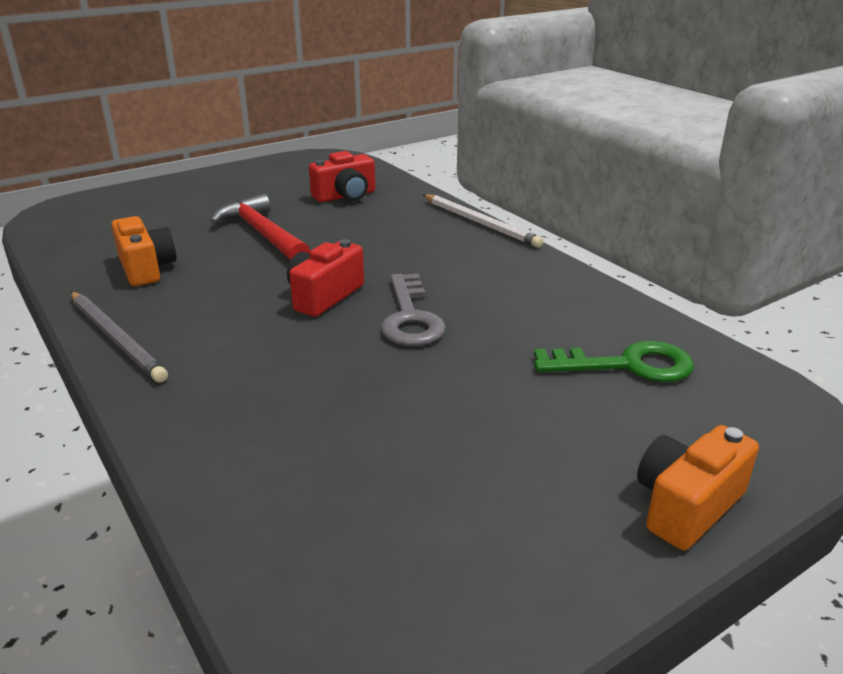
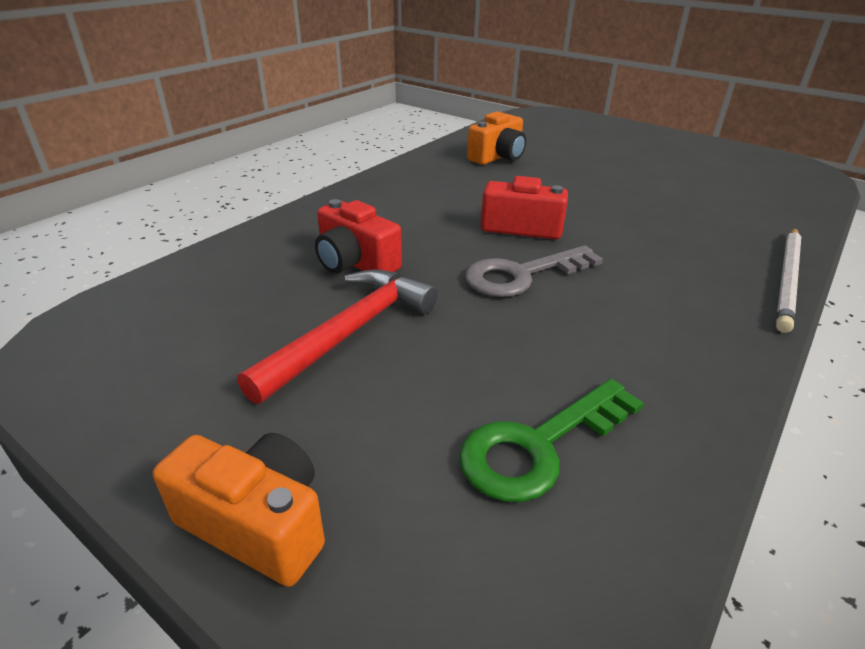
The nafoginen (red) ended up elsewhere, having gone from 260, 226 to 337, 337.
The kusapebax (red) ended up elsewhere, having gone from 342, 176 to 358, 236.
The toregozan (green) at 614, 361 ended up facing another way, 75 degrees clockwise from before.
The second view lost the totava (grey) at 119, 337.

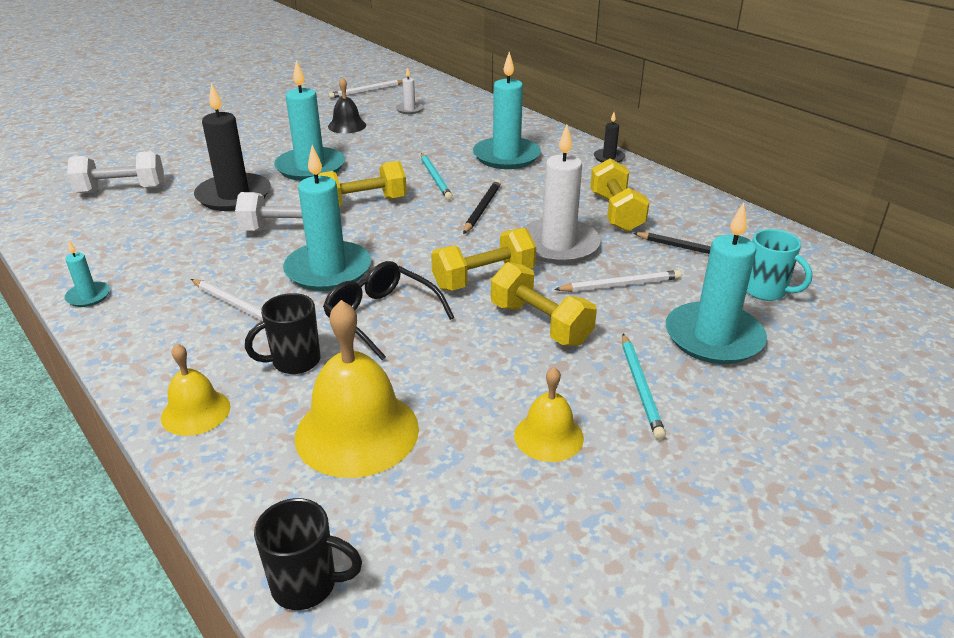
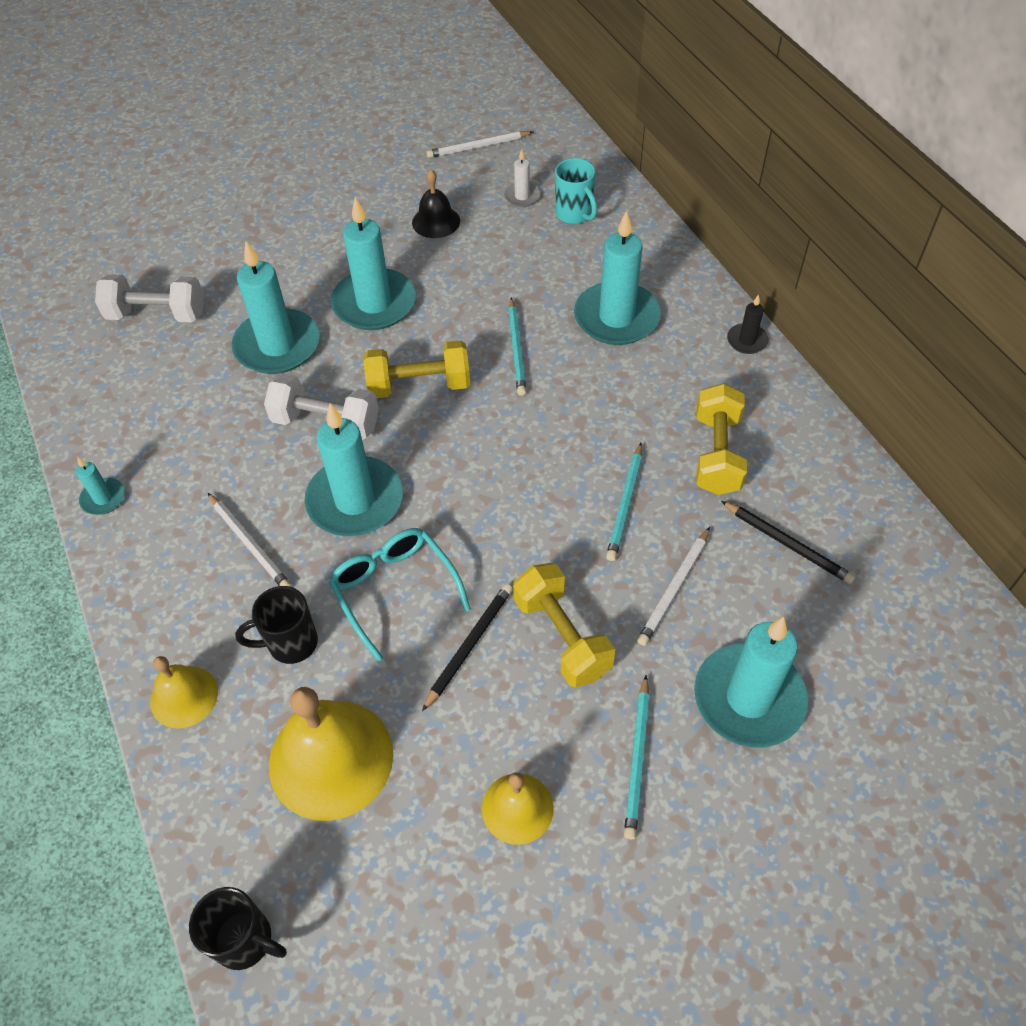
What was the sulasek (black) at 232, 147 turned into the sulasek (turquoise) at 275, 307.
What was the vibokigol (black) at 388, 310 turned into the vibokigol (turquoise) at 400, 595.
The totava (black) ended up elsewhere, having gone from 482, 207 to 467, 647.
The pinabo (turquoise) ended up elsewhere, having gone from 779, 265 to 576, 191.
Where the sulasek (white) stood at 561, 194, the totava (turquoise) came to stand at 624, 502.
The totava (white) at 617, 281 ended up facing another way, 120 degrees clockwise from before.
The second view lost the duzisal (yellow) at 483, 259.

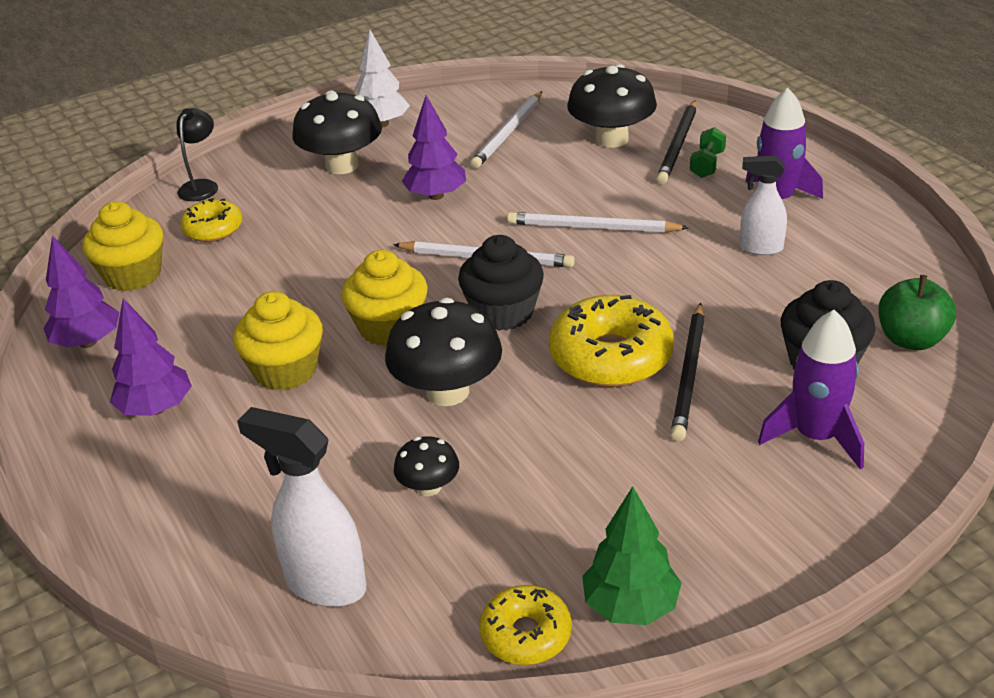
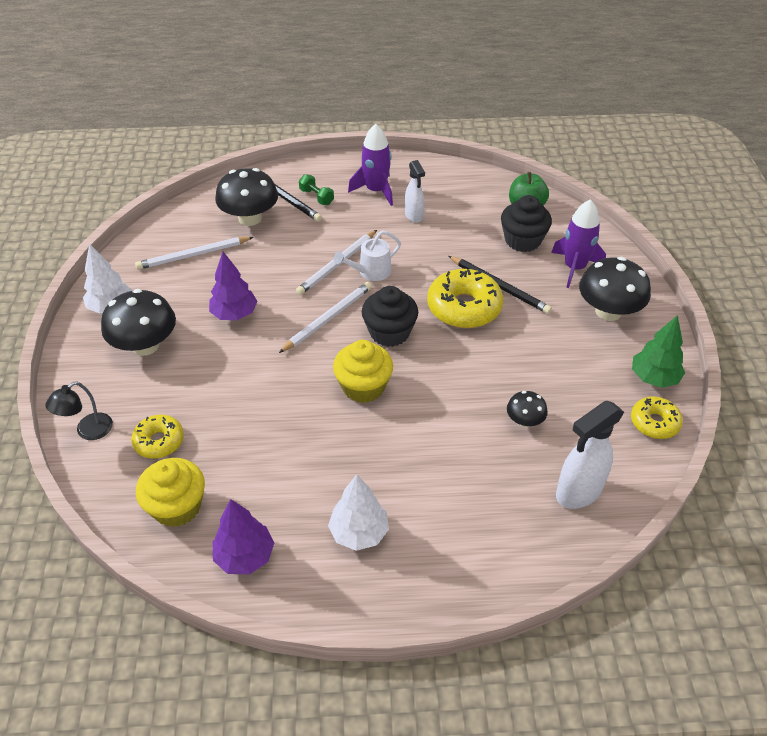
The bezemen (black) at 197, 154 ended up facing another way, 90 degrees counterclockwise from before.
The totava (white) at 506, 130 ended up facing another way, 105 degrees clockwise from before.
What was the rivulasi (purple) at 151, 357 turned into the rivulasi (white) at 358, 512.
The second view gained the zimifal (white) at 367, 255.
The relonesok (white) at 763, 205 ended up facing another way, 60 degrees counterclockwise from before.
The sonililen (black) ended up elsewhere, having gone from 443, 352 to 615, 289.
The second view lost the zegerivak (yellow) at 278, 341.

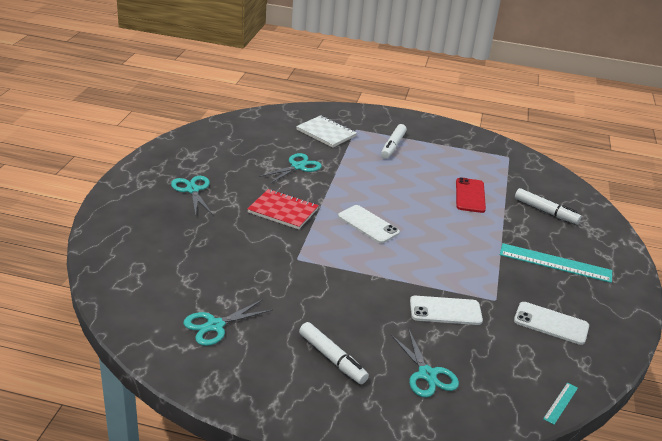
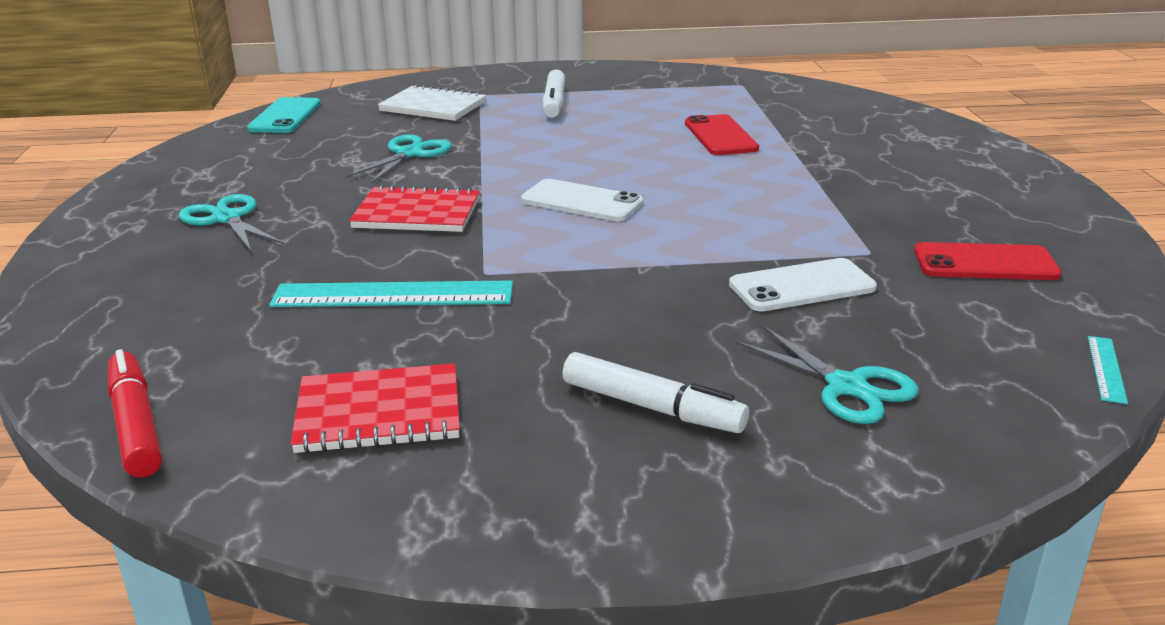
The second view gained the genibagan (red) at 135, 413.
The second view gained the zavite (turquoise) at 284, 115.
The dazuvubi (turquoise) ended up elsewhere, having gone from 556, 263 to 391, 293.
Where the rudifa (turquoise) stood at 228, 322, the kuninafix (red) came to stand at 375, 408.
What was the zavite (white) at 551, 323 turned into the zavite (red) at 988, 261.
The second view lost the genibagan (white) at 548, 206.

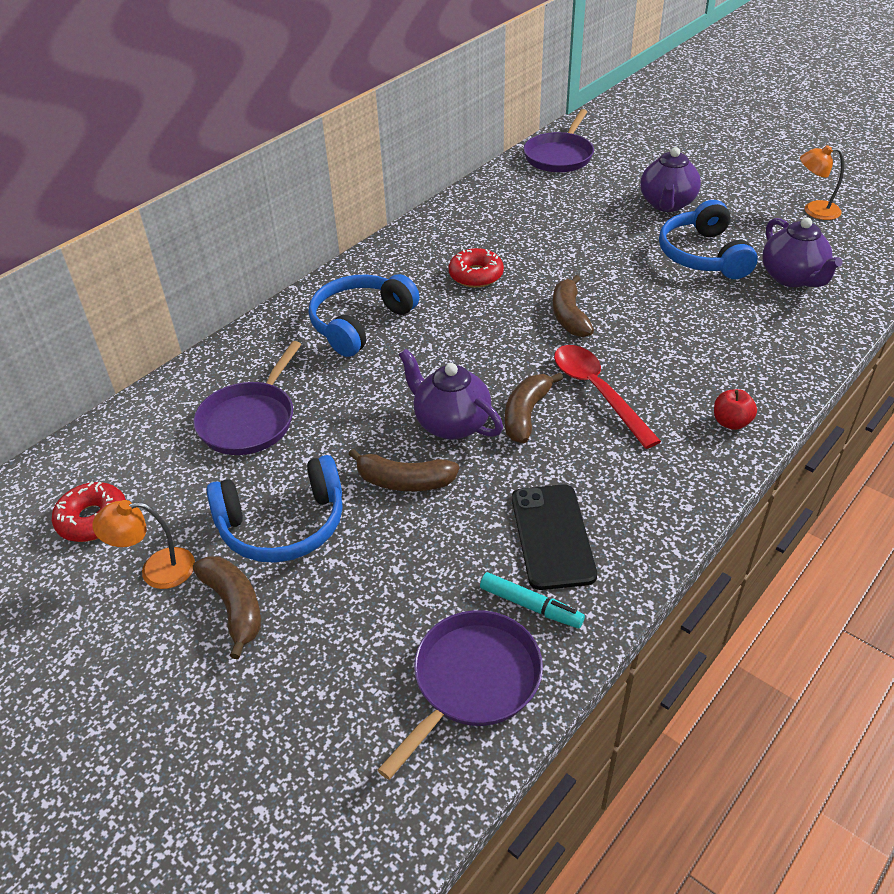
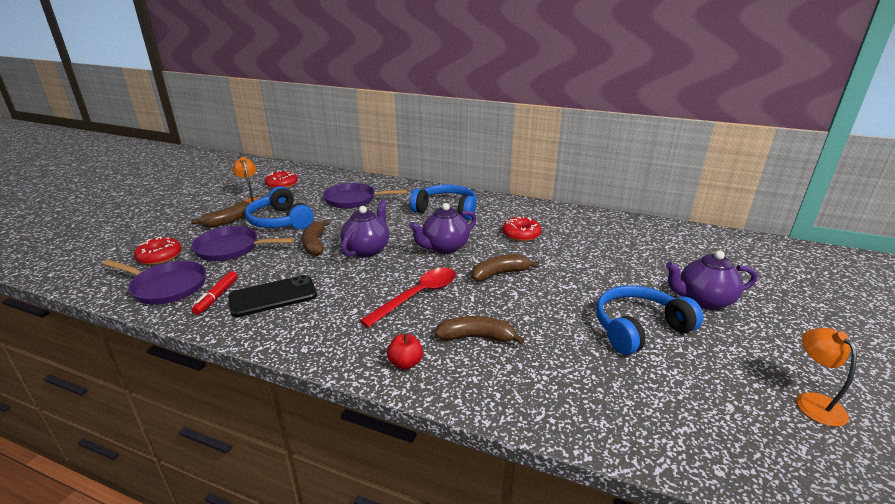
The second view gained the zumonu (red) at 158, 251.
The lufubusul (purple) ended up elsewhere, having gone from 558, 141 to 242, 243.
What was the genibagan (turquoise) at 532, 600 turned into the genibagan (red) at 215, 293.
The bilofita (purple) ended up elsewhere, having gone from 803, 252 to 443, 228.
The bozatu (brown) ended up elsewhere, having gone from 534, 408 to 480, 330.

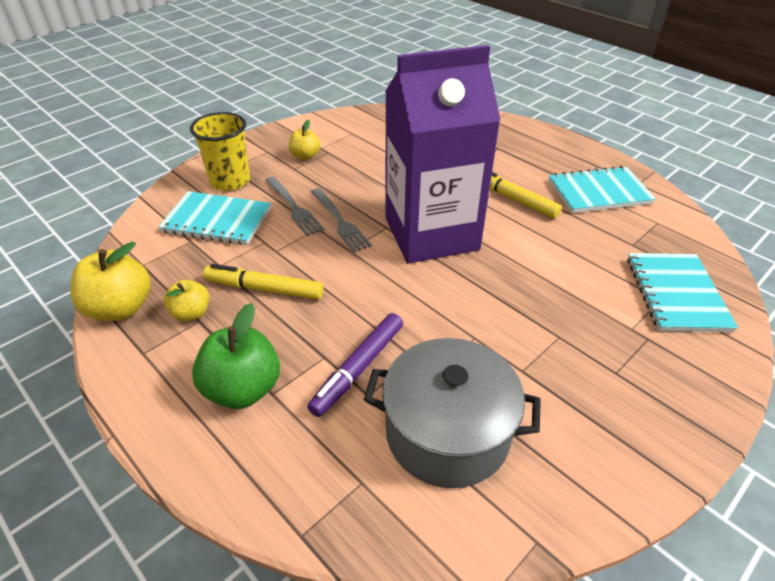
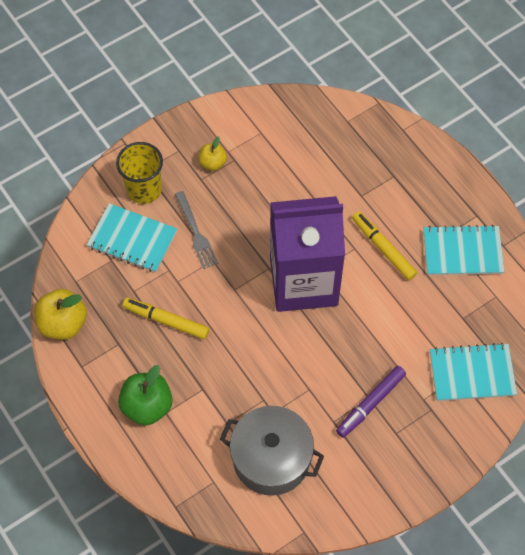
The genibagan (purple) ended up elsewhere, having gone from 355, 365 to 371, 402.
The kuninafix (turquoise) at 682, 292 ended up facing another way, 75 degrees clockwise from before.
The second view lost the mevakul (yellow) at 186, 301.
The second view lost the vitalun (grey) at 341, 220.

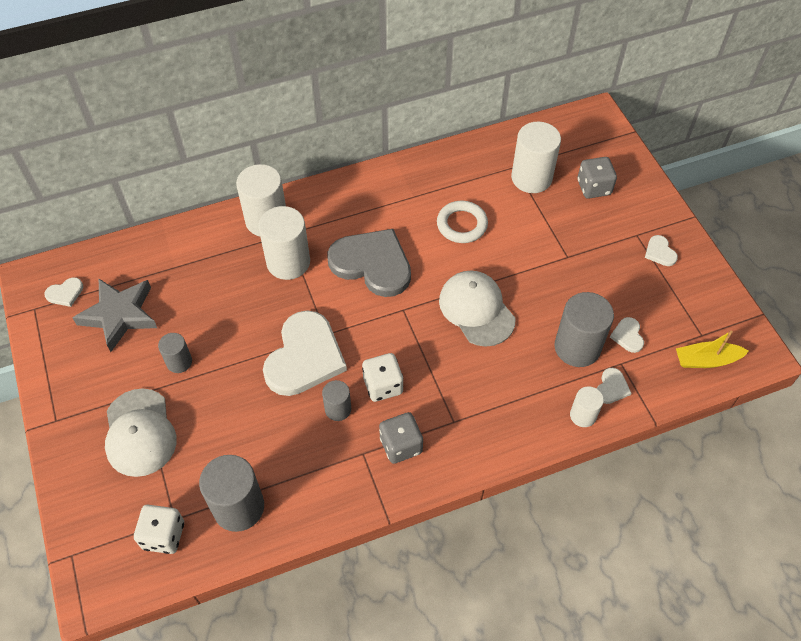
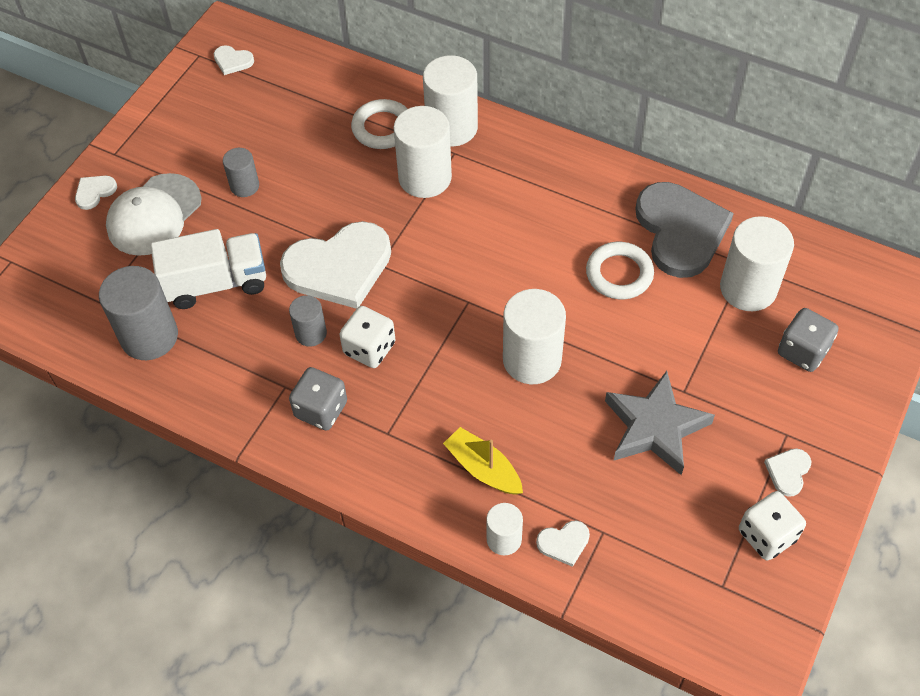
The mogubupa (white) ended up elsewhere, having gone from 627, 335 to 96, 193.
The second view gained the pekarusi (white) at 208, 269.
The second view gained the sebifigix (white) at 379, 124.
The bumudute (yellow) ended up elsewhere, having gone from 712, 349 to 483, 461.
Where the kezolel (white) stood at 477, 309, the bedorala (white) came to stand at 534, 336.
The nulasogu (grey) ended up elsewhere, having gone from 115, 315 to 660, 423.
The mogubupa (grey) ended up elsewhere, having gone from 369, 263 to 684, 230.
The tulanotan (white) ended up elsewhere, having gone from 159, 529 to 772, 526.
The second view lost the bedorala (grey) at 584, 329.

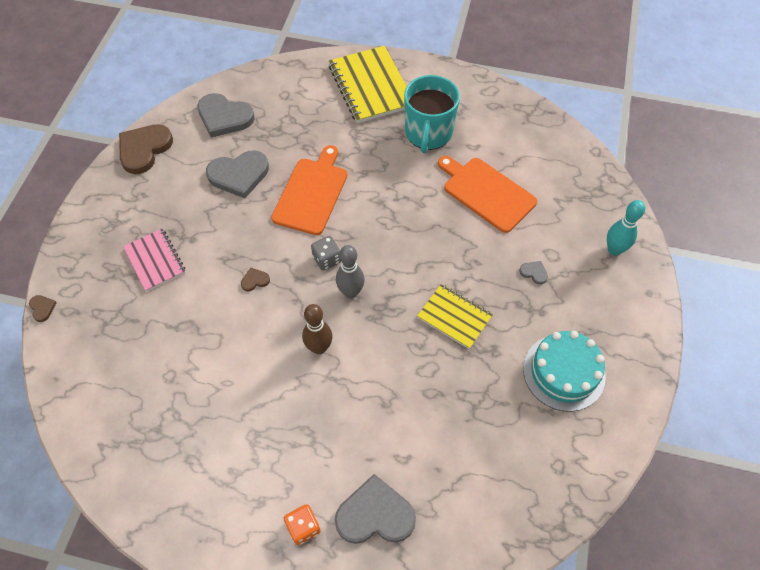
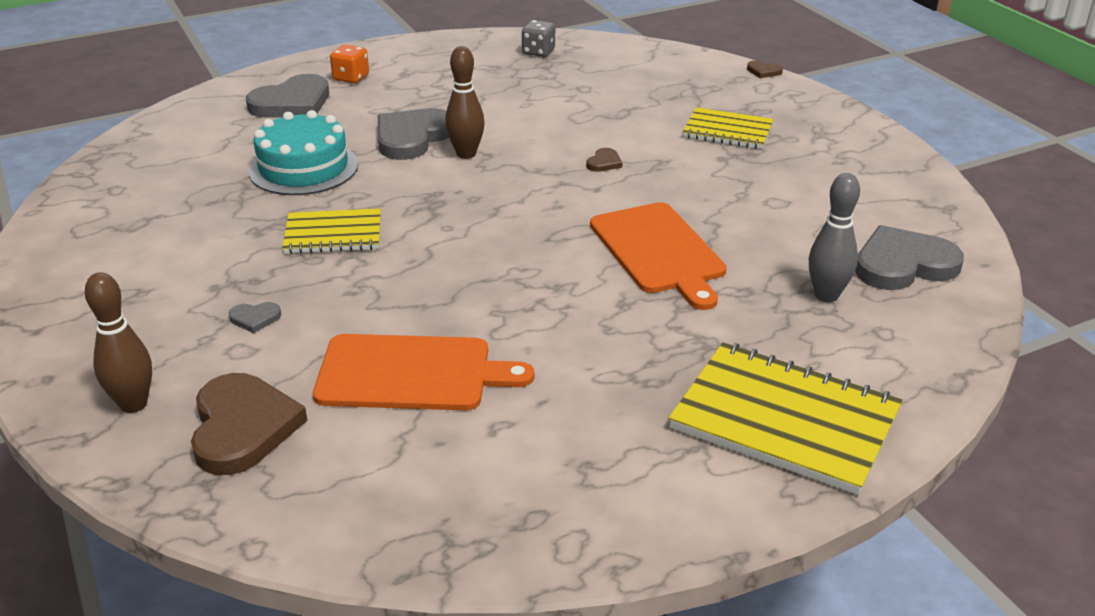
What was the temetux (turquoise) at 626, 228 turned into the temetux (brown) at 118, 342.
The mogubupa (brown) ended up elsewhere, having gone from 146, 149 to 249, 424.
The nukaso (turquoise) ended up elsewhere, having gone from 564, 371 to 303, 152.
The mogubupa (grey) ended up elsewhere, having gone from 237, 174 to 413, 134.
The tulanotan (grey) ended up elsewhere, having gone from 326, 253 to 538, 38.
What was the kuninafix (pink) at 154, 260 turned into the kuninafix (yellow) at 728, 128.
The temetux (grey) ended up elsewhere, having gone from 350, 271 to 834, 237.
The second view lost the pinabo (turquoise) at 432, 114.

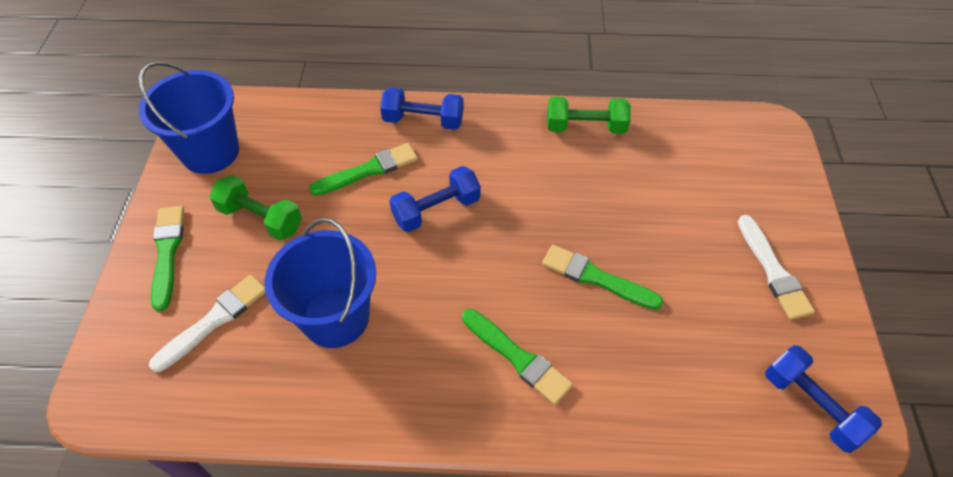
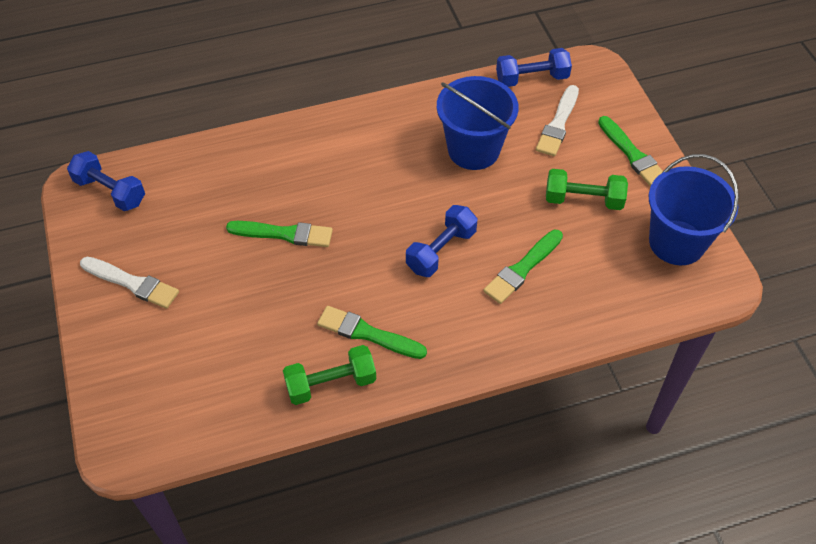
The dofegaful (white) at 776, 267 ended up facing another way, 150 degrees clockwise from before.
The dofegaful (green) ended up elsewhere, having gone from 517, 357 to 372, 332.
The duzisal (blue) ended up elsewhere, having gone from 422, 108 to 534, 67.

